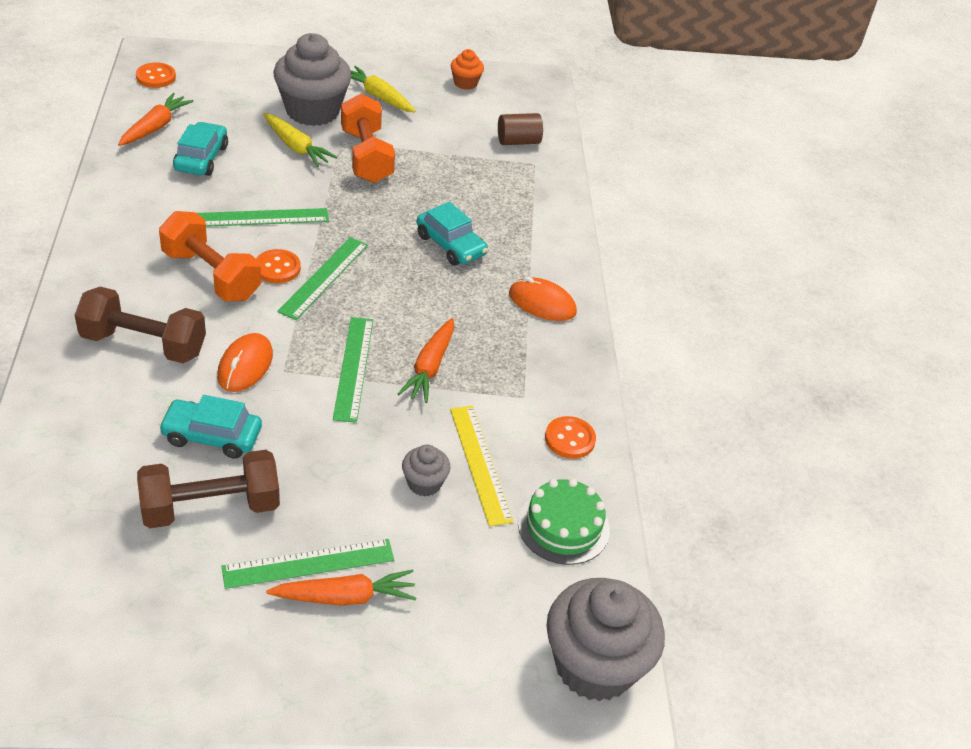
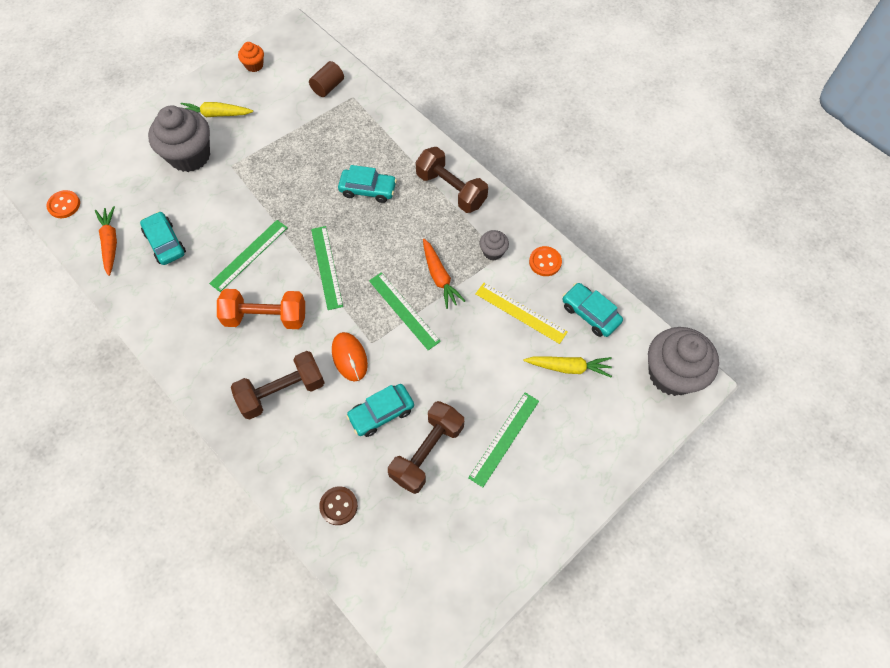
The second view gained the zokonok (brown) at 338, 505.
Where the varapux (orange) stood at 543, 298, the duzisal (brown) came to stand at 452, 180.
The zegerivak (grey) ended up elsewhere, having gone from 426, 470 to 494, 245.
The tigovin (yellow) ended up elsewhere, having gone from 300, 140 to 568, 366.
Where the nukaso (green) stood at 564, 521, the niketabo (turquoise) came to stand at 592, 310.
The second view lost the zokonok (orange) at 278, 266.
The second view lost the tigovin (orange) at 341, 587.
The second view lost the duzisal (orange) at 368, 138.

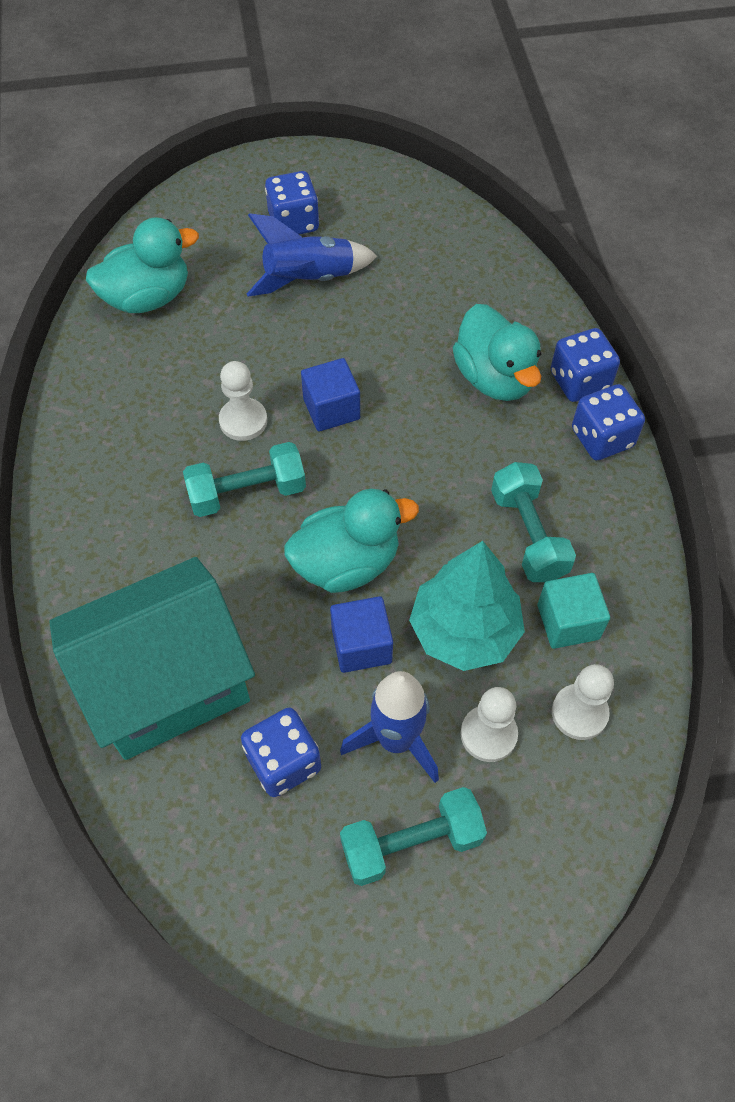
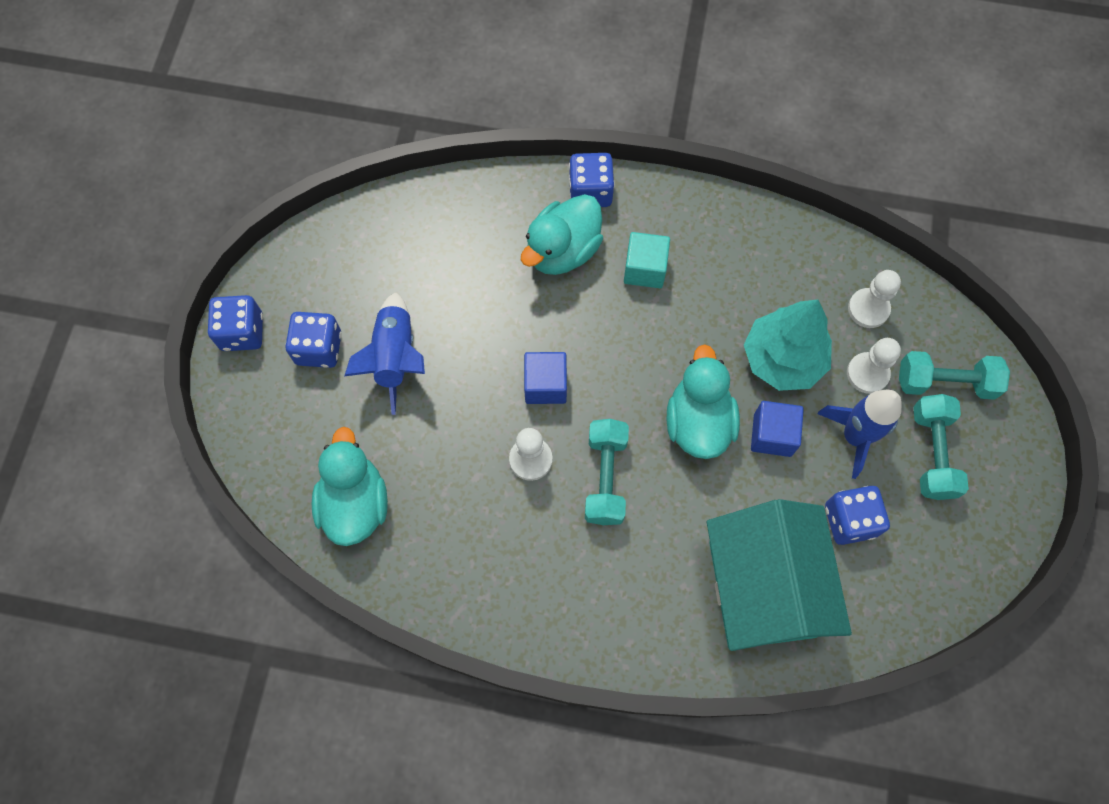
The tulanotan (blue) ended up elsewhere, having gone from 608, 422 to 235, 323.
The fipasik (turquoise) at 497, 352 ended up facing another way, 135 degrees clockwise from before.
The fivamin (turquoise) ended up elsewhere, having gone from 574, 611 to 647, 260.
The duzisal (turquoise) ended up elsewhere, having gone from 533, 522 to 954, 375.

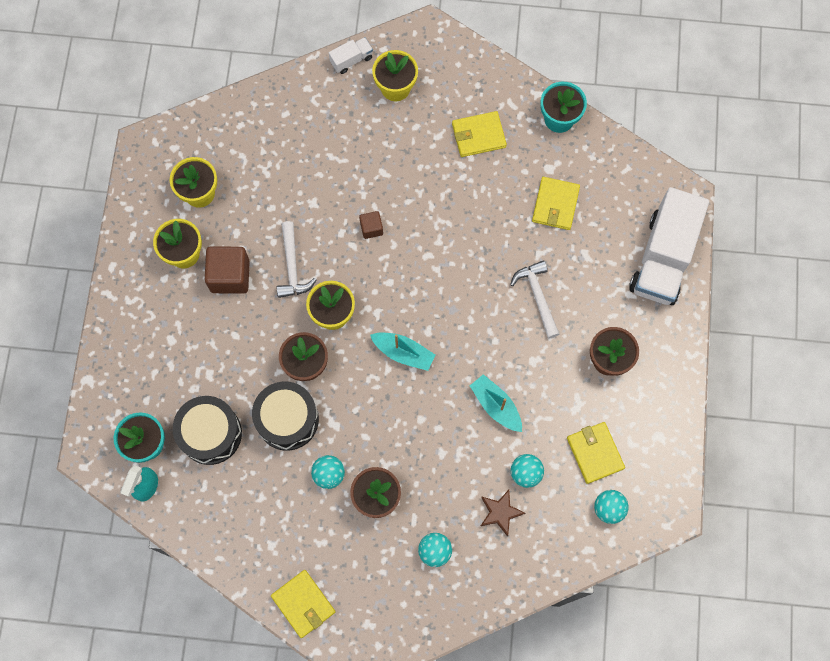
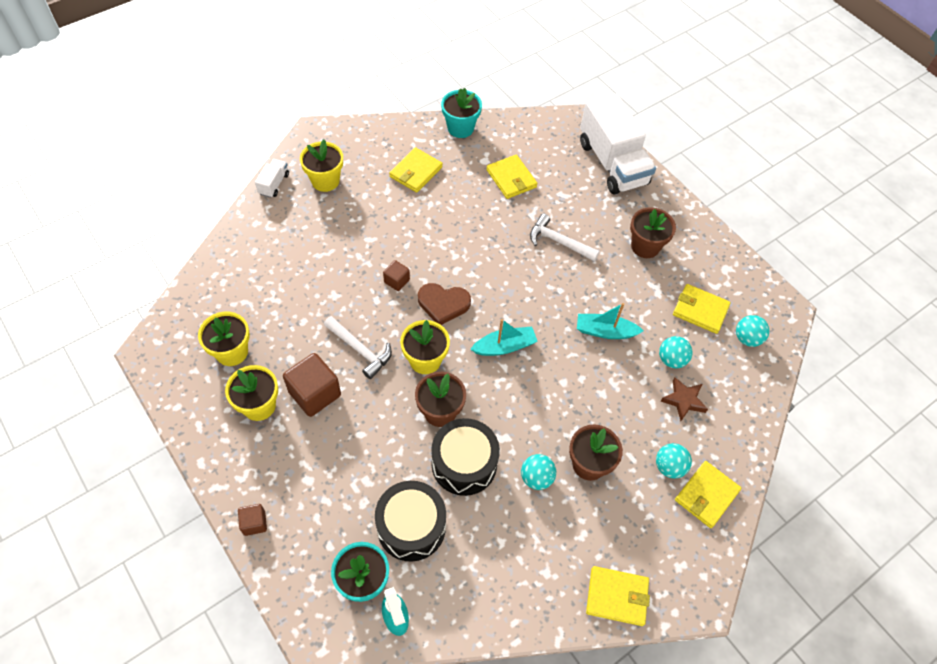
The second view gained the fivamin (brown) at 252, 520.
The second view gained the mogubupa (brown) at 444, 304.
The second view gained the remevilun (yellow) at 708, 494.

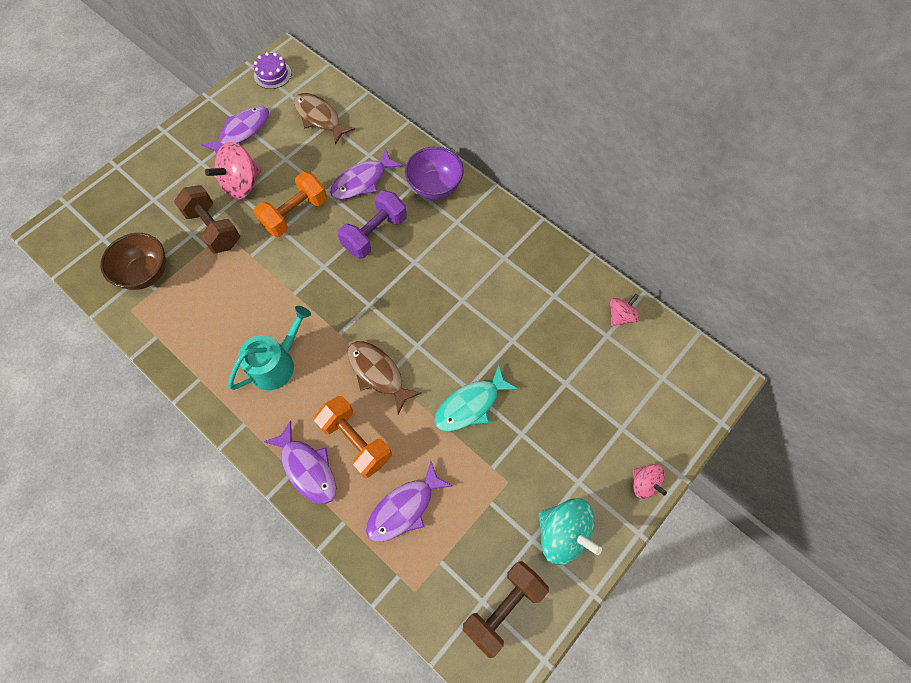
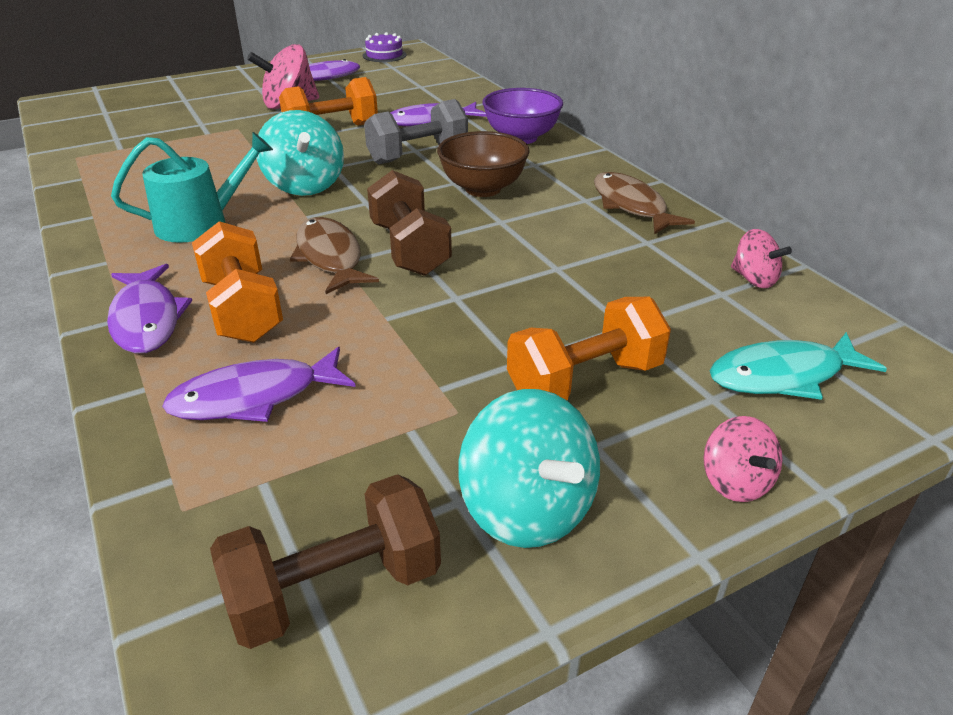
The second view gained the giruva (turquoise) at 300, 153.
What was the duzisal (purple) at 372, 224 turned into the duzisal (grey) at 416, 132.
The duzisal (brown) ended up elsewhere, having gone from 207, 219 to 409, 223.
The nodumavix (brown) ended up elsewhere, having gone from 133, 261 to 483, 164.
The second view gained the duzisal (orange) at 589, 348.
The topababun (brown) ended up elsewhere, having gone from 324, 119 to 644, 203.
The topababun (turquoise) ended up elsewhere, having gone from 476, 398 to 798, 366.
The giruva (pink) at 625, 310 ended up facing another way, 75 degrees clockwise from before.

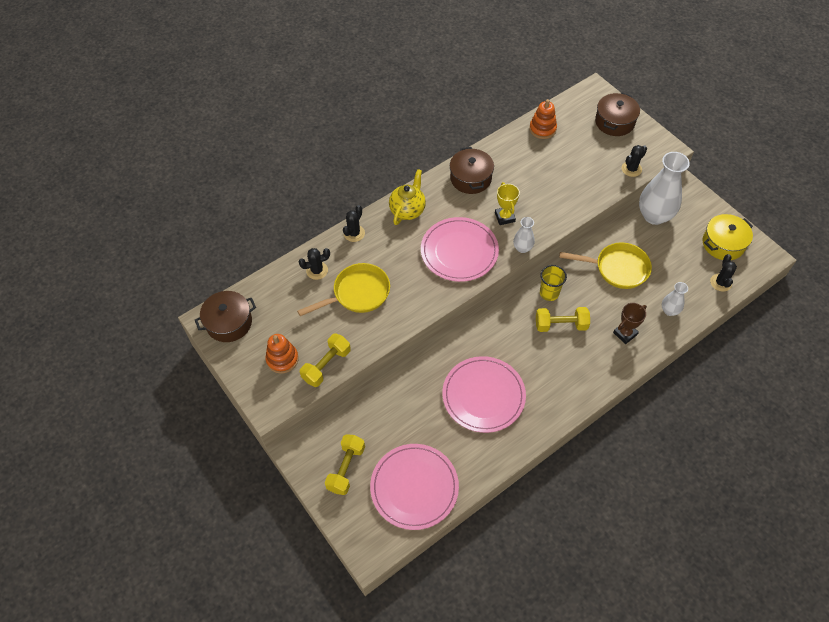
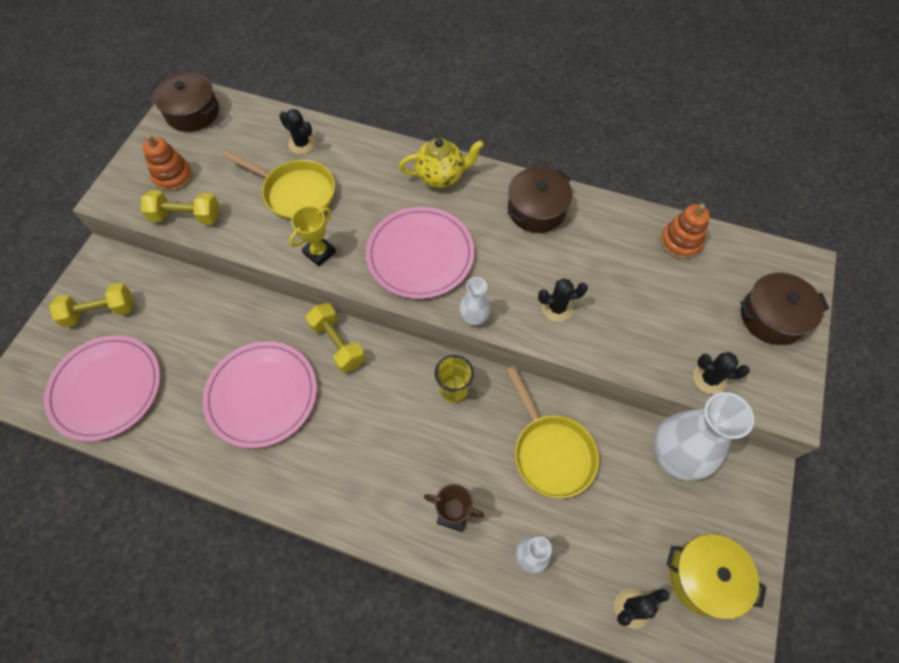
The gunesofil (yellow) ended up elsewhere, having gone from 507, 203 to 312, 236.
The duzisal (yellow) ended up elsewhere, having gone from 563, 319 to 335, 338.
The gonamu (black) ended up elsewhere, having gone from 354, 223 to 563, 300.

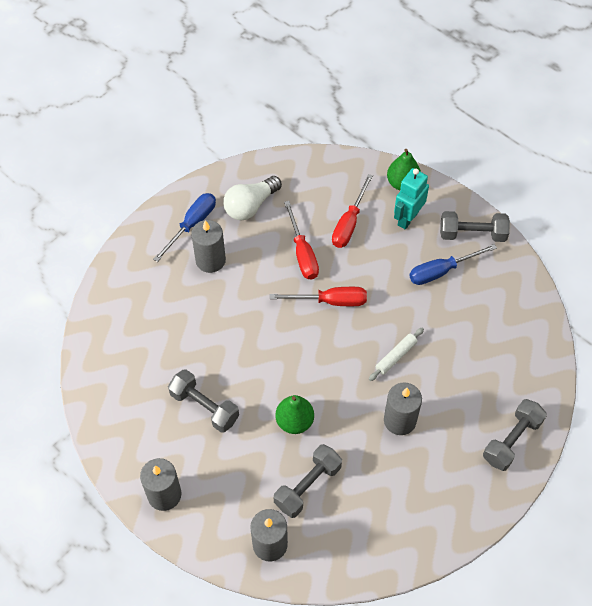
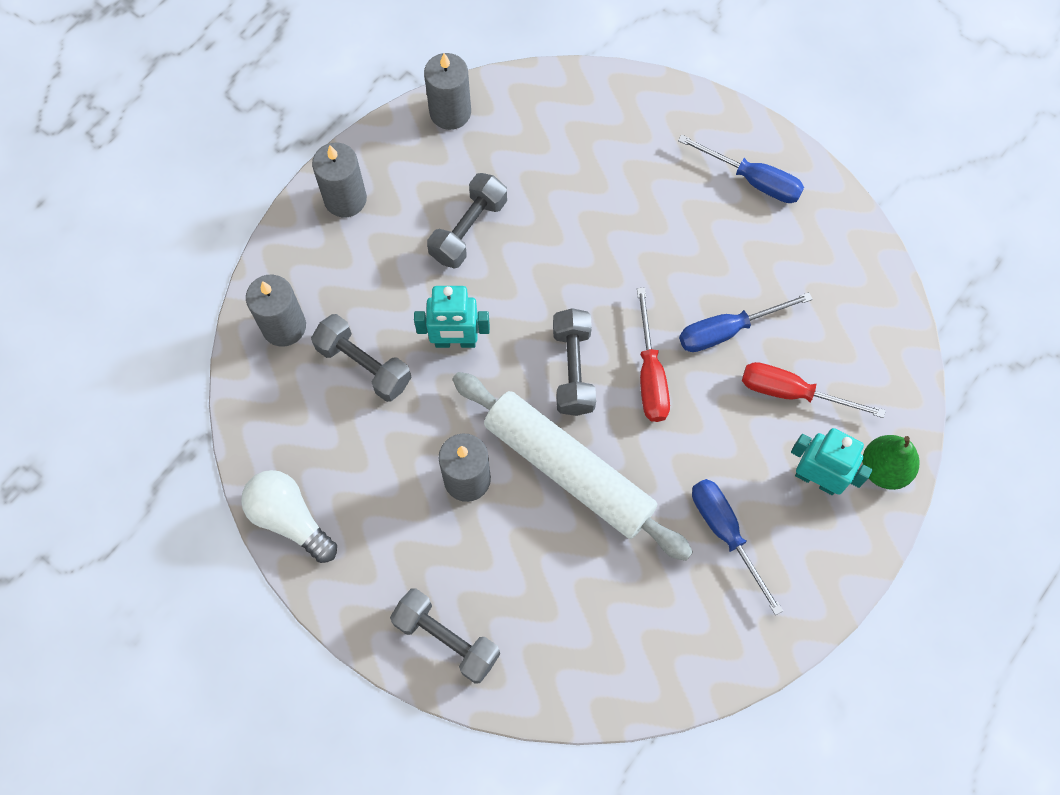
The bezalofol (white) ended up elsewhere, having gone from 252, 198 to 289, 516.
Where the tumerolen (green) stood at 294, 414, the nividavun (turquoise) came to stand at 452, 317.
The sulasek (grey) ended up elsewhere, having gone from 208, 246 to 447, 91.
The size of the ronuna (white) at 396, 354 changed by a factor of 2.50.
The duzisal (grey) ended up elsewhere, having gone from 475, 226 to 574, 362.
What was the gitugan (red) at 301, 240 turned into the gitugan (blue) at 745, 322.

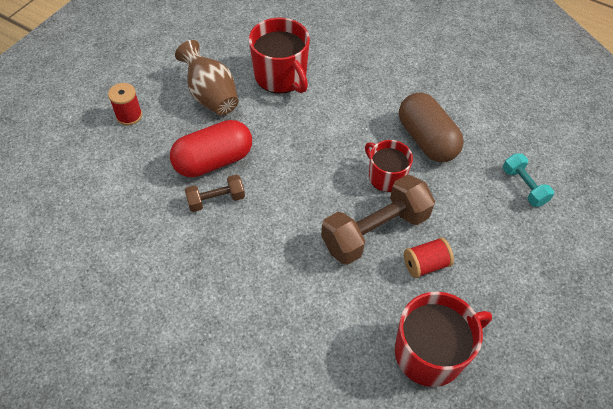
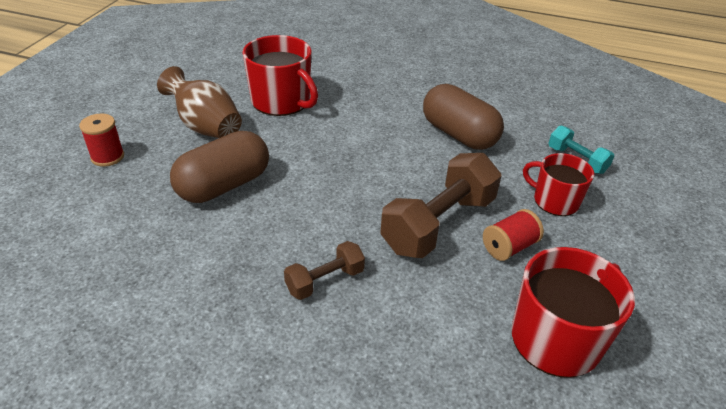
What was the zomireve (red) at 211, 149 turned into the zomireve (brown) at 219, 167.
The duzisal (brown) ended up elsewhere, having gone from 215, 193 to 324, 270.
The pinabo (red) ended up elsewhere, having gone from 389, 166 to 558, 184.

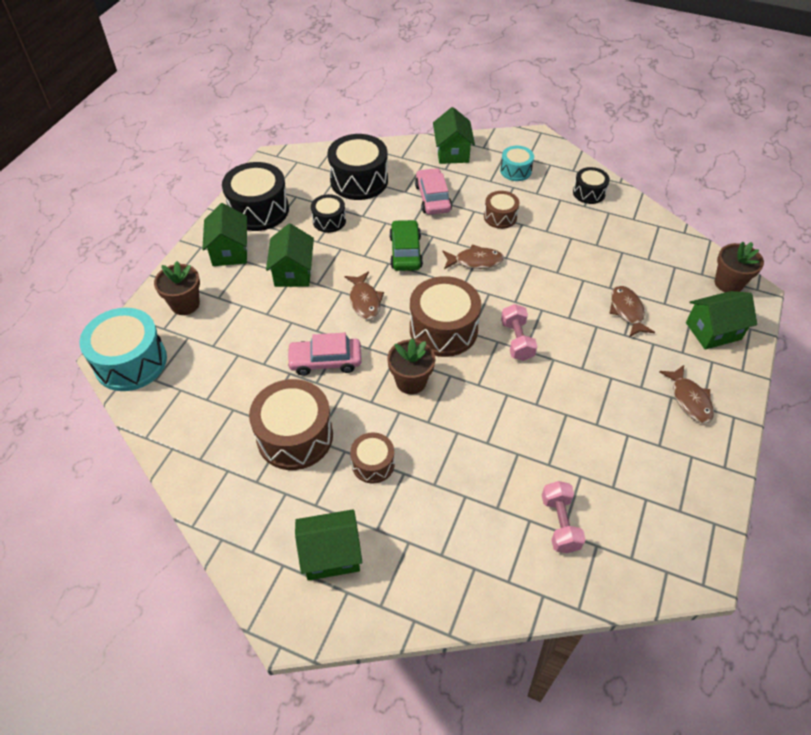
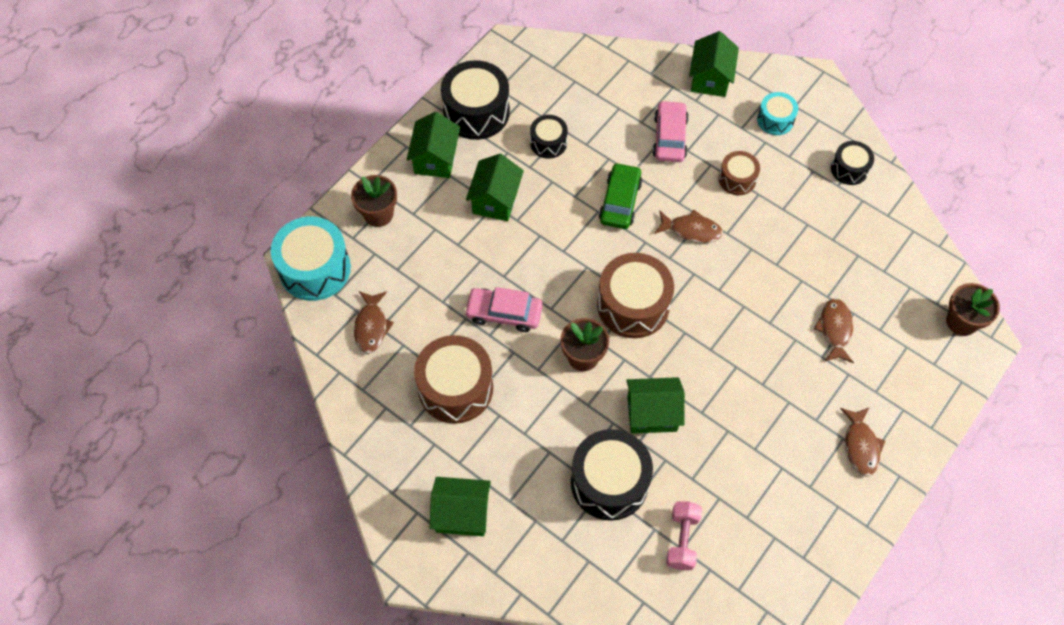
The topababun (brown) ended up elsewhere, having gone from 364, 295 to 374, 322.
The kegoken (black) ended up elsewhere, having gone from 357, 167 to 612, 475.
The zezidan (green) ended up elsewhere, having gone from 721, 320 to 655, 405.
The second view lost the kegoken (brown) at 372, 458.
The second view lost the duzisal (pink) at 519, 332.

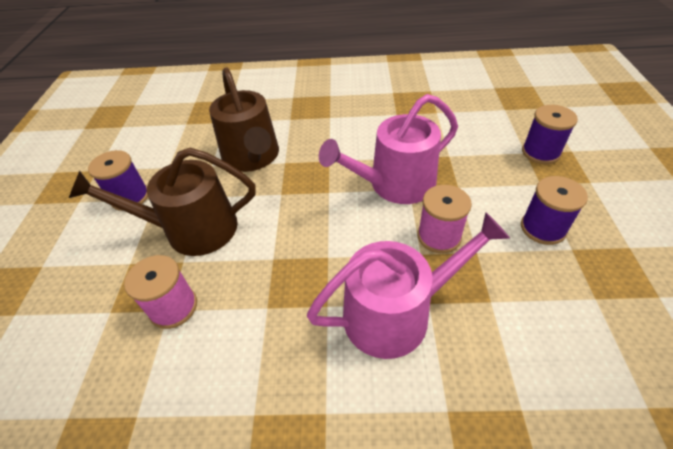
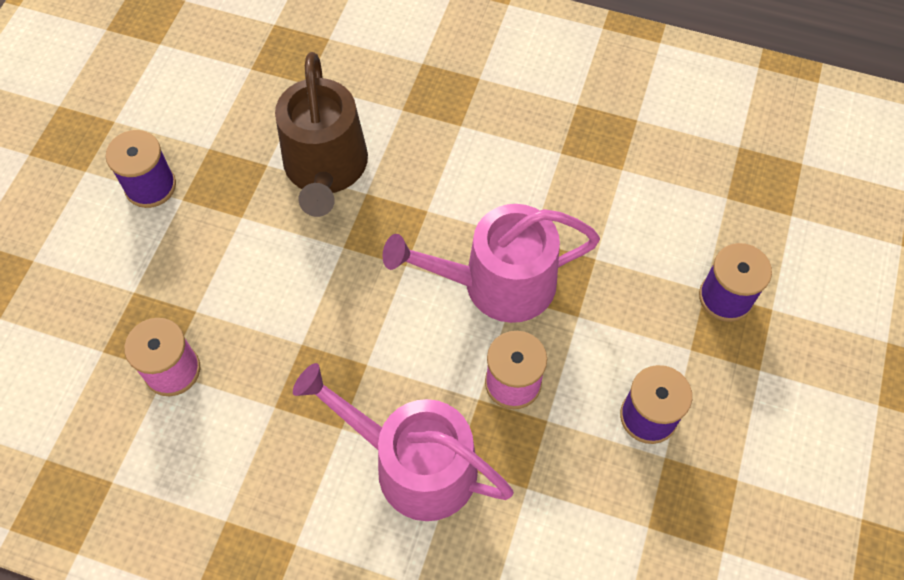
The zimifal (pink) at 408, 285 ended up facing another way, 150 degrees counterclockwise from before.
The second view lost the zimifal (brown) at 162, 202.

